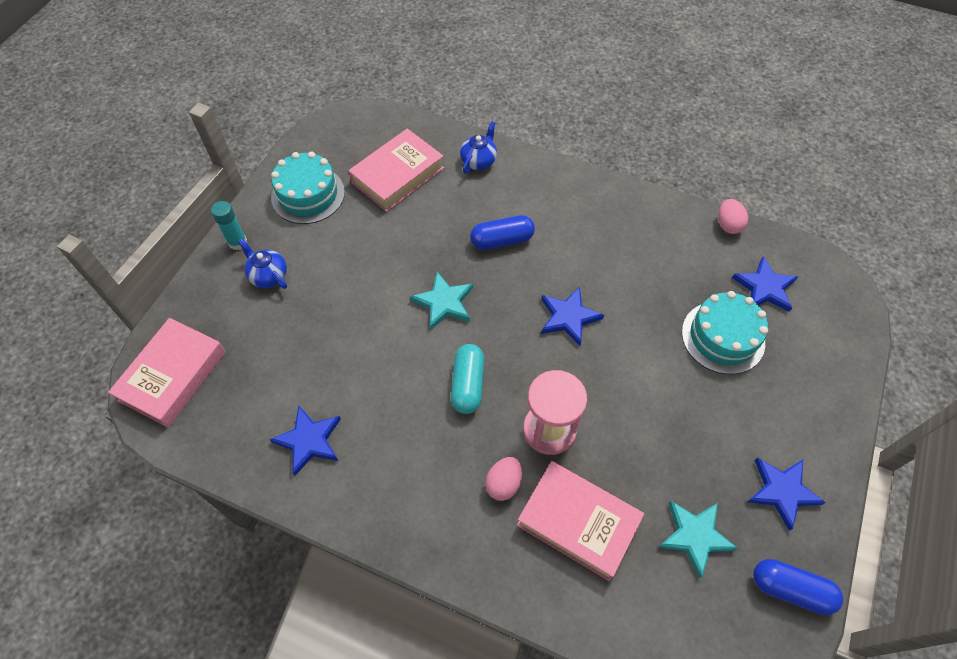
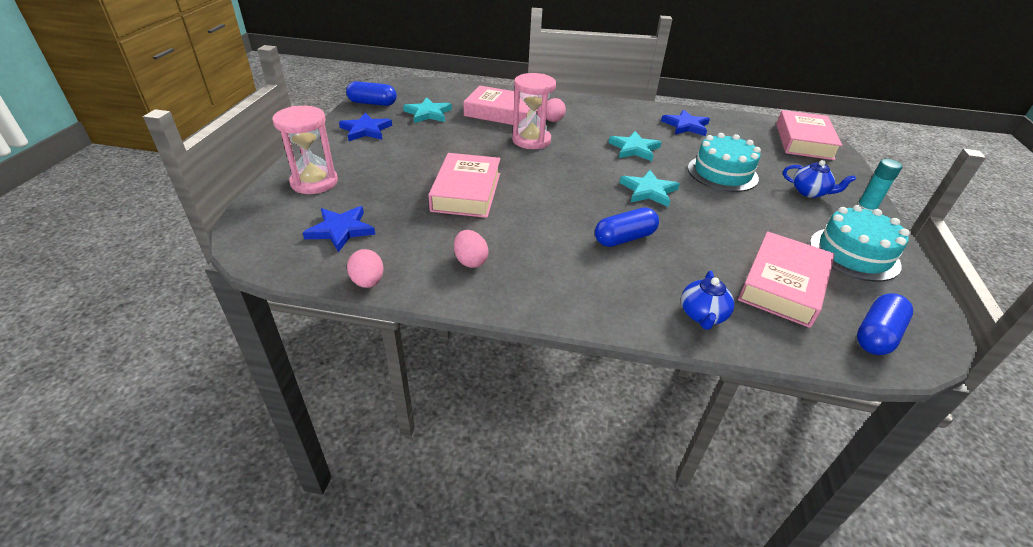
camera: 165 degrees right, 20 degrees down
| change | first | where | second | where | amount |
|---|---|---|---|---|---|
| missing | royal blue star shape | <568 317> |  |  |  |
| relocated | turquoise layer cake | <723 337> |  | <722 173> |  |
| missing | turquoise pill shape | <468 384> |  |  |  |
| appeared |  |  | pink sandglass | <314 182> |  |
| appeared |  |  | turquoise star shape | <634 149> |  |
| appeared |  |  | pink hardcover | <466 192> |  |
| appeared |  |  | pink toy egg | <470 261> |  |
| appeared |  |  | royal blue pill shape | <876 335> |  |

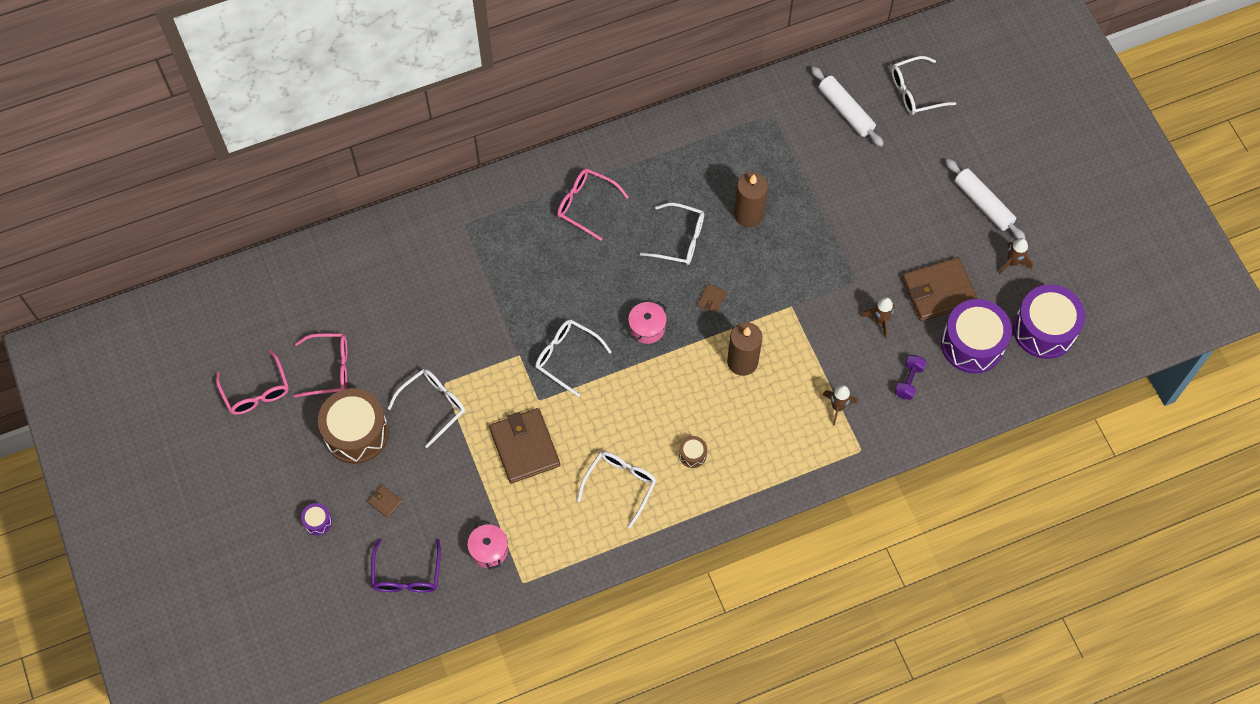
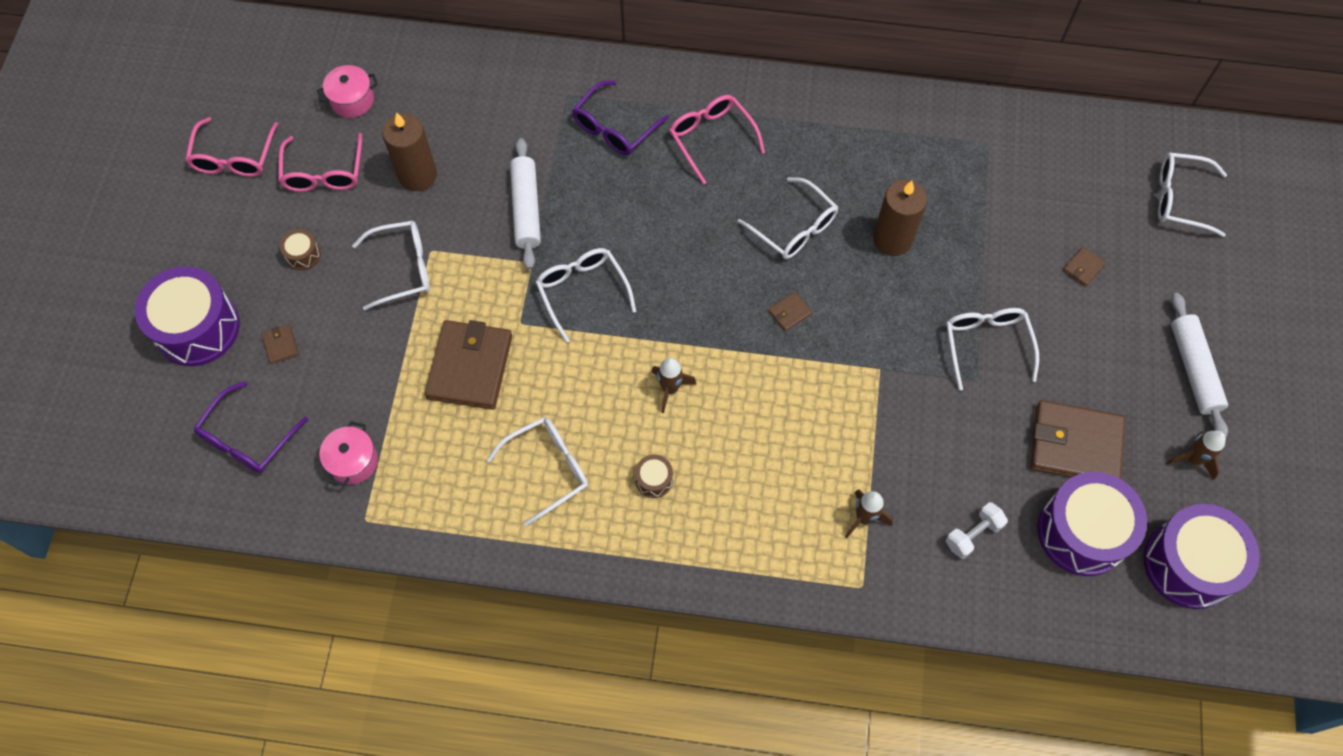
camera: 30 degrees right, 0 degrees up
| change | first | where | second | where | amount |
|---|---|---|---|---|---|
| relocated | snow-white rolling pin | <845 111> |  | <526 209> |  |
| relocated | dark brown toy rocket | <880 320> |  | <670 389> |  |
| relocated | pink stockpot | <647 328> |  | <352 100> |  |
| relocated | dark brown candle | <742 362> |  | <418 175> |  |
| spun | pink eyeglasses | <330 368> |  | <324 173> | 60 degrees clockwise |
| colour | royal purple free weight | <909 381> | snow-white free weight | <973 534> |  |
| size | dark brown drum | <356 433> |  | <303 255> | x0.43 |
| size | royal purple drum | <317 522> |  | <197 328> | x2.35 |
| appeared |  |  | royal purple eyeglasses | <614 128> |  |
| appeared |  |  | dark brown billfold | <1083 268> |  |
| appeared |  |  | snow-white eyeglasses | <986 344> |  |

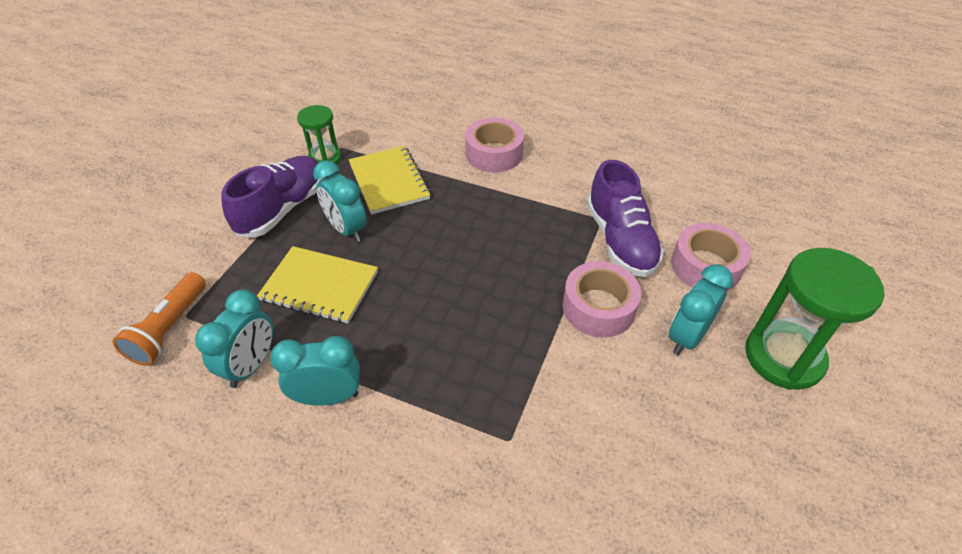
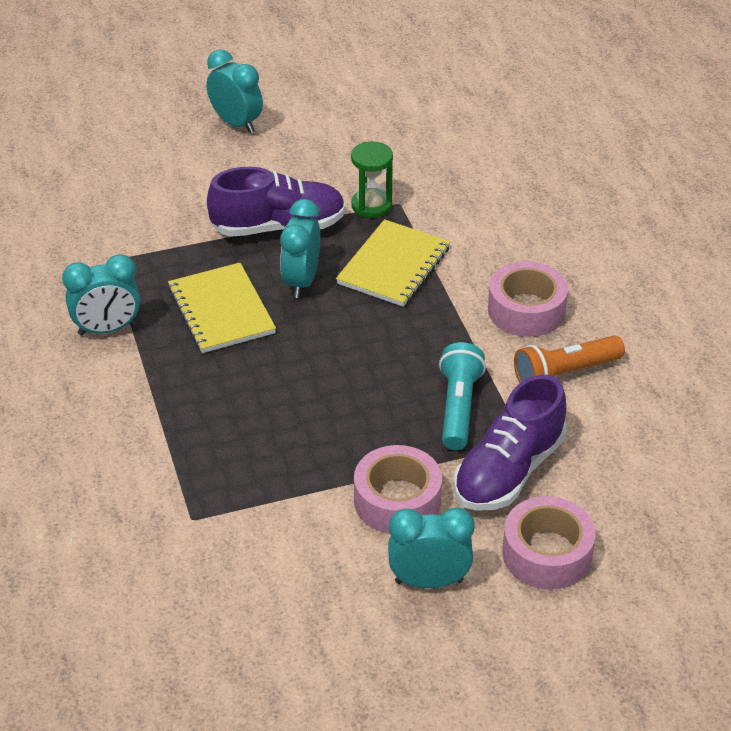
camera: 50 degrees right, 5 degrees down
| change | first | where | second | where | amount |
|---|---|---|---|---|---|
| missing | leaf-green sandglass | <783 357> |  |  |  |
| relocated | orange flashlight | <169 328> |  | <565 373> |  |
| relocated | turquoise clock | <328 397> |  | <236 123> |  |
| appeared |  |  | turquoise flashlight | <458 407> |  |

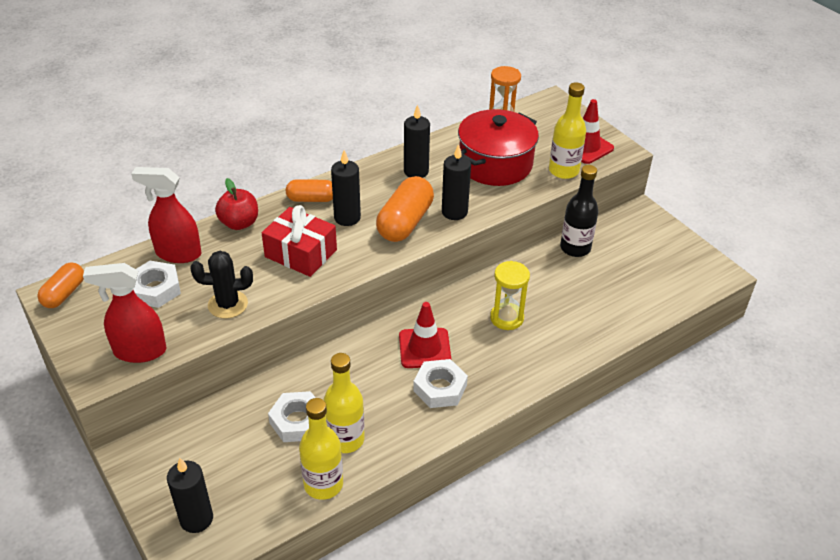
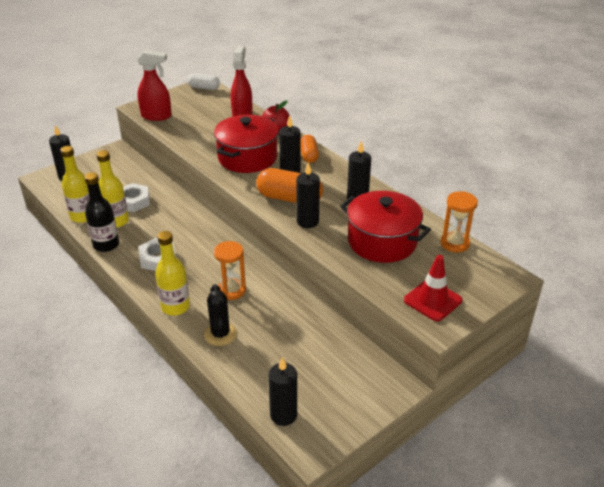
camera: 85 degrees right, 5 degrees down
| change | first | where | second | where | amount |
|---|---|---|---|---|---|
| relocated | golden bottle | <563 171> |  | <175 307> |  |
| relocated | black bottle | <575 248> |  | <106 245> |  |
| exchanged | red present | <301 253> | red stockpot | <247 157> |  |
| relocated | black prickly plant | <228 304> |  | <220 334> |  |
| missing | snow-white hex nut | <155 289> |  |  |  |
| colour | golden sandglass | <506 318> | orange sandglass | <231 290> |  |
| colour | orange pill shape | <64 294> | snow-white pill shape | <204 88> |  |
| spun | red sprayer | <139 351> |  | <156 116> | 105 degrees clockwise |
| missing | red traffic cone | <424 348> |  |  |  |
| appeared |  |  | black candle | <283 415> |  |

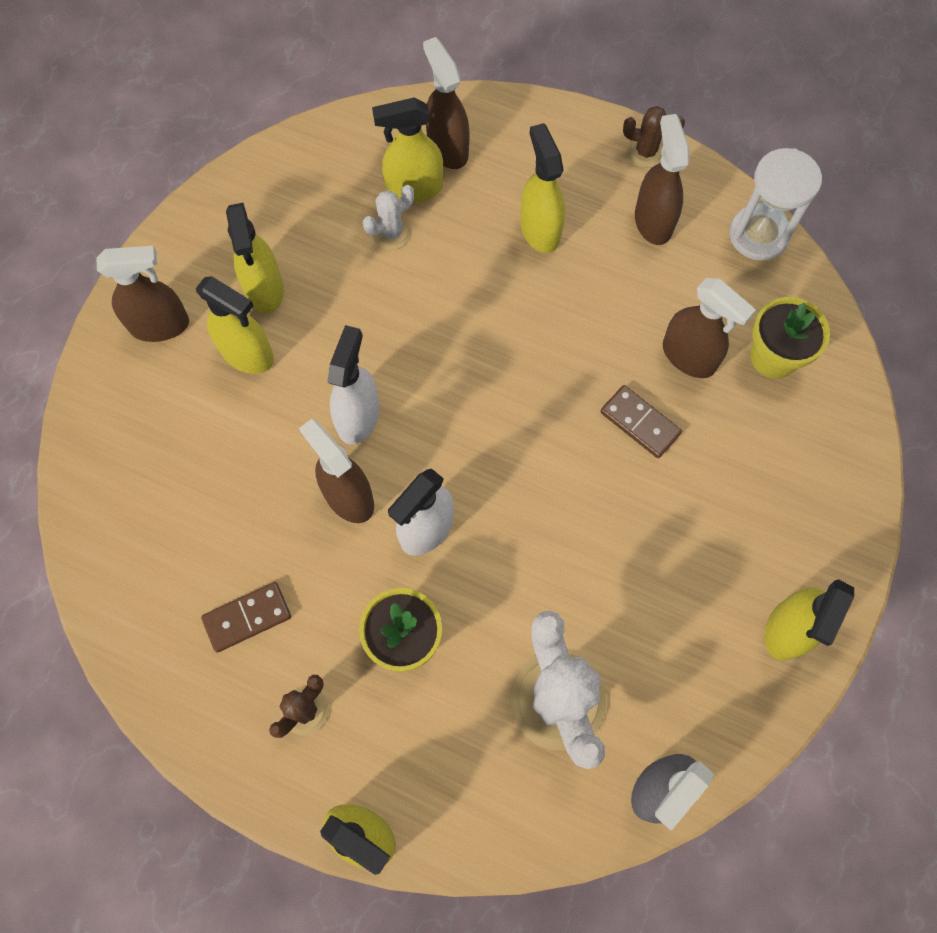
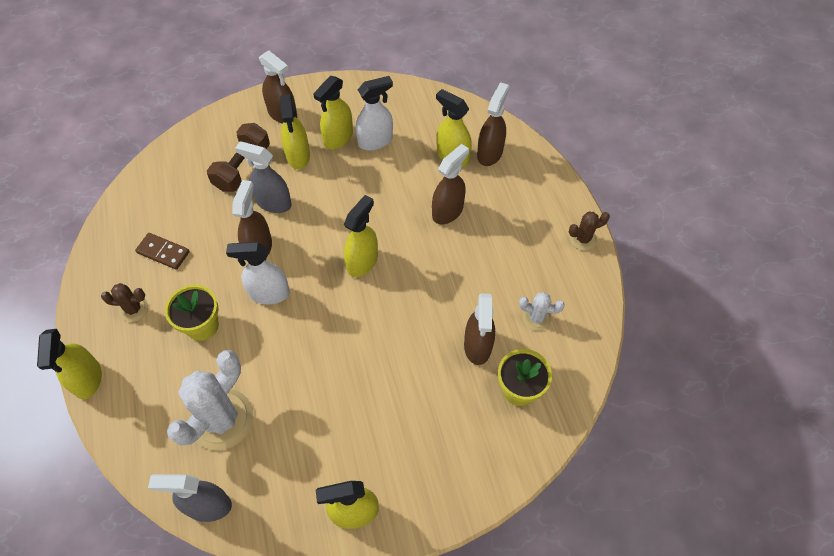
camera: 50 degrees right, 10 degrees down
| change | first | where | second | where | amount |
|---|---|---|---|---|---|
| spun | dark brown prickly plant | <646 152> |  | <583 239> | 75 degrees counterclockwise |
| relocated | dark brown sprayer | <653 221> |  | <448 211> |  |
| relocated | golden sprayer | <540 230> |  | <362 262> |  |
| missing | snow-white sandglass | <758 235> |  |  |  |
| relocated | snow-white prickly plant | <391 233> |  | <536 317> |  |
| relocated | snow-white sprayer | <358 416> |  | <375 141> |  |
| missing | dark brown domino | <639 423> |  |  |  |
| appeared |  |  | dark brown free weight | <242 167> |  |
| appeared |  |  | grey sprayer | <273 203> |  |

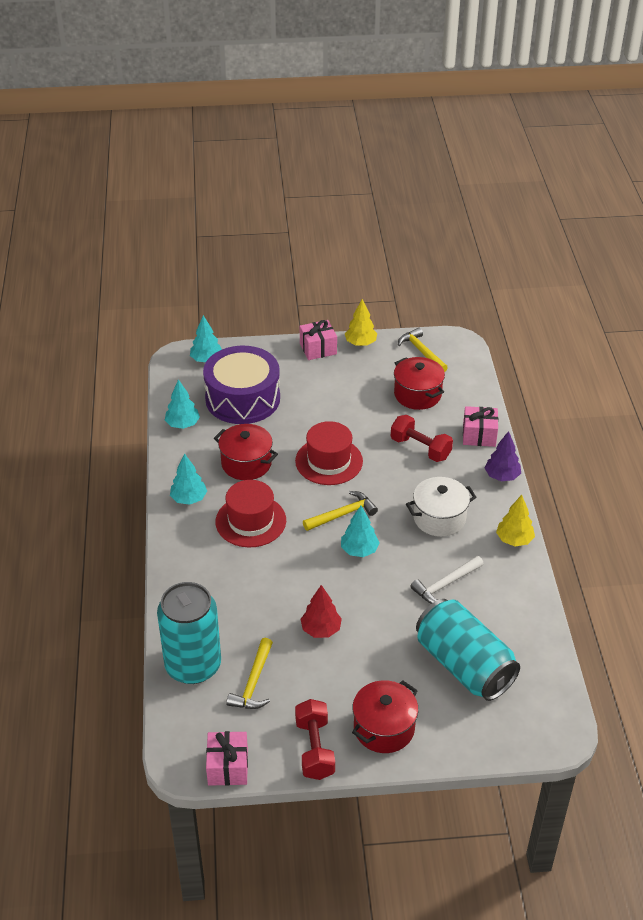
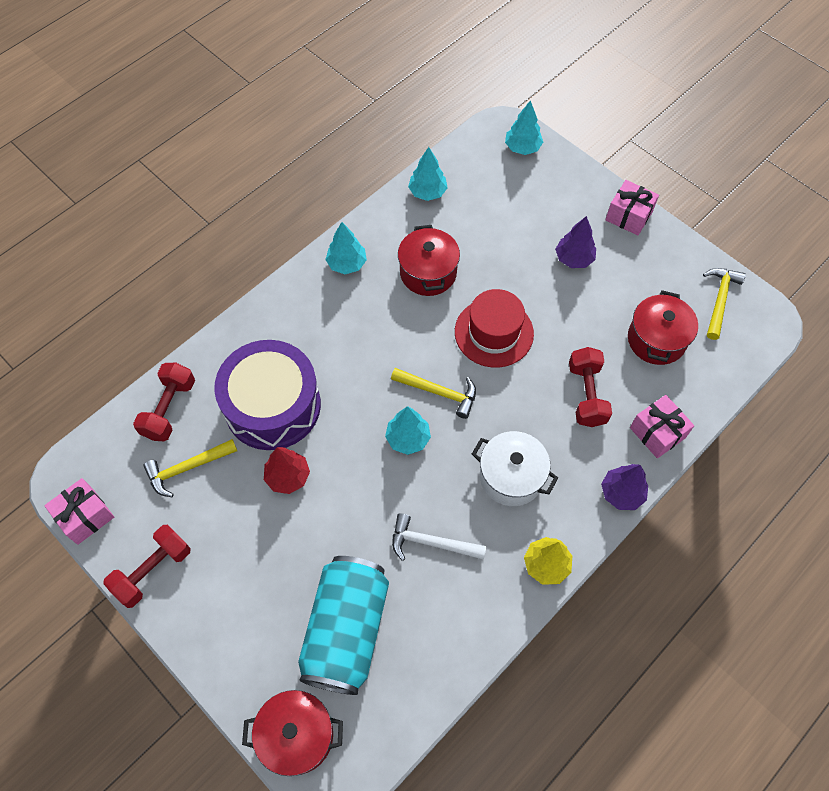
camera: 50 degrees right, 20 degrees up
| change | first | where | second | where | amount |
|---|---|---|---|---|---|
| missing | golden fir tree | <360 343> |  |  |  |
| relocated | royal purple drum | <242 398> |  | <272 405> |  |
| missing | red hat | <250 521> |  |  |  |
| exchanged | turquoise soda can | <193 665> | red free weight | <169 409> |  |
| relocated | red stockpot | <384 728> |  | <297 735> |  |
| appeared |  |  | royal purple fir tree | <574 259> |  |

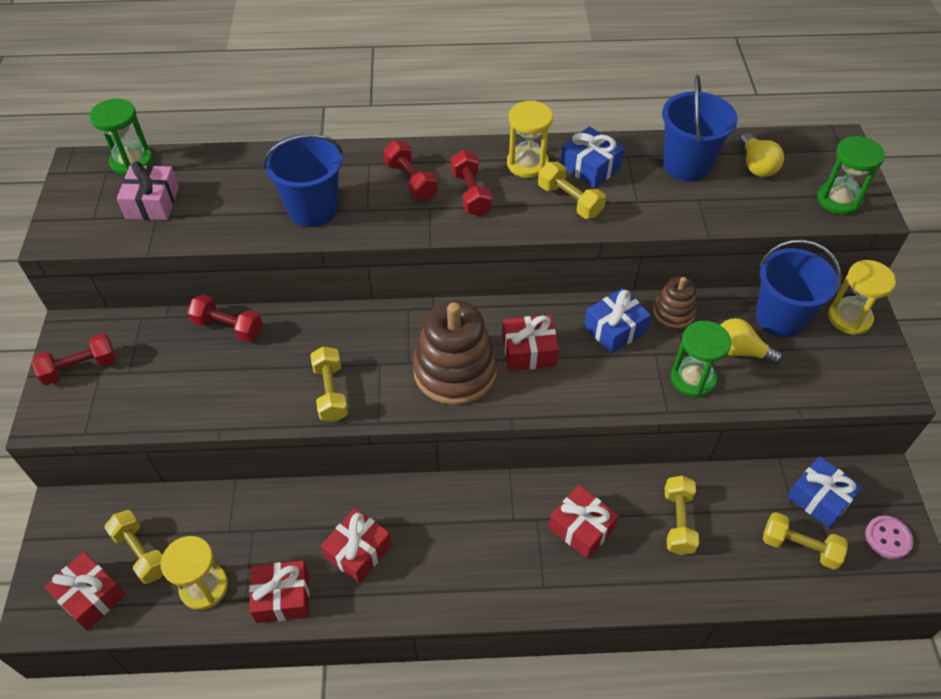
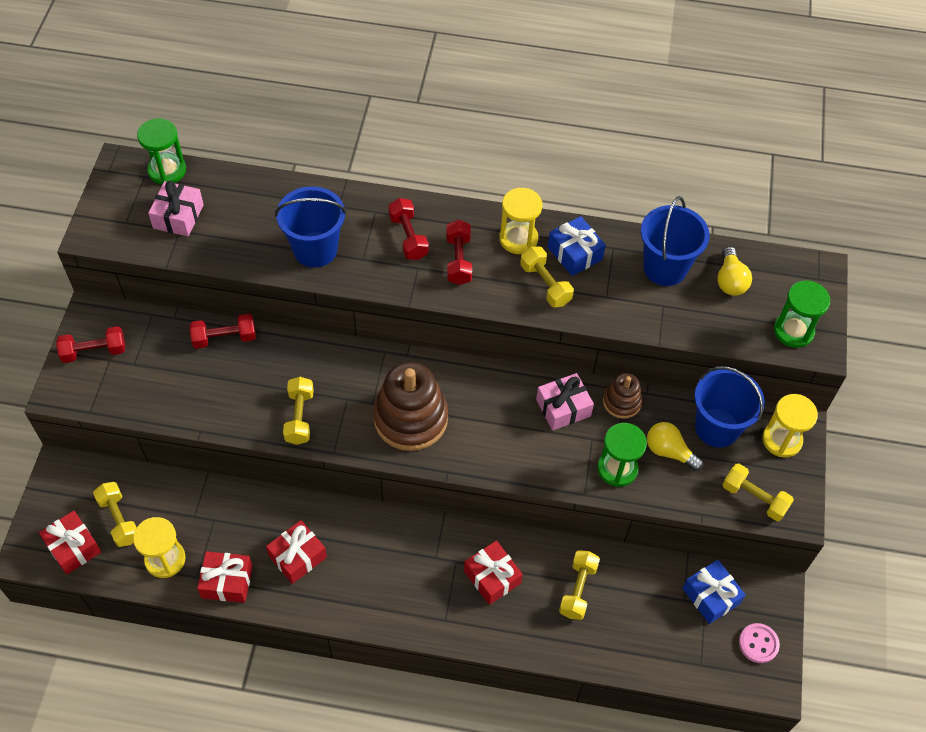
camera: 10 degrees right, 5 degrees up
| change | first | where | second | where | amount |
|---|---|---|---|---|---|
| colour | royal blue present | <615 329> | pink present | <563 408> |  |
| spun | red free weight | <228 327> |  | <224 338> | 45 degrees counterclockwise |
| missing | red present | <529 351> |  |  |  |
| relocated | golden free weight | <799 547> |  | <754 498> |  |

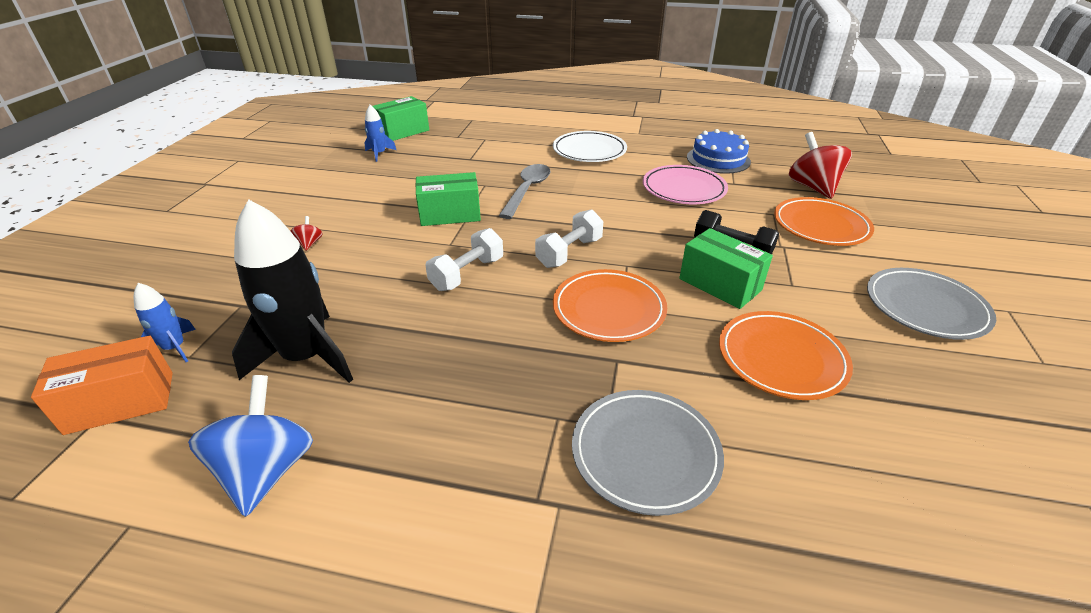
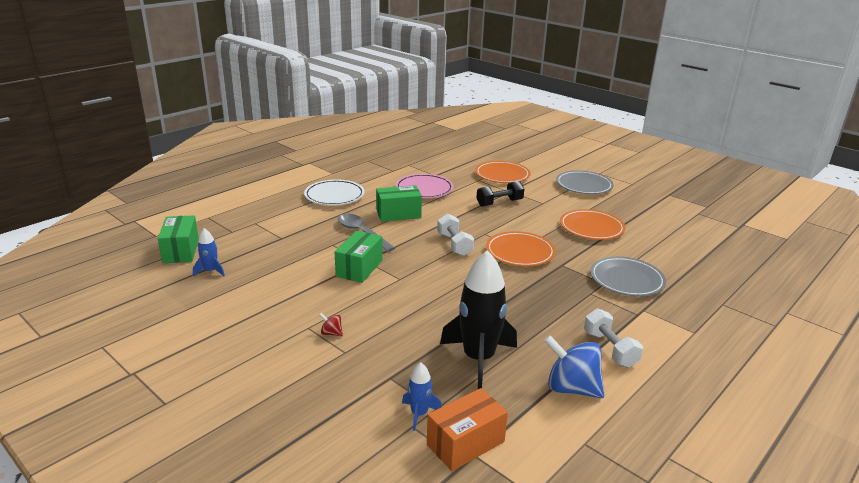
camera: 60 degrees left, 10 degrees down
| change | first | where | second | where | amount |
|---|---|---|---|---|---|
| missing | royal blue layer cake | <718 159> |  |  |  |
| missing | red spinning top | <812 187> |  |  |  |
| relocated | snow-white free weight | <467 274> |  | <610 349> |  |
| relocated | leaf-green parcel | <720 284> |  | <398 214> |  |
| spun | orange parcel | <121 402> |  | <465 443> | 45 degrees clockwise |

